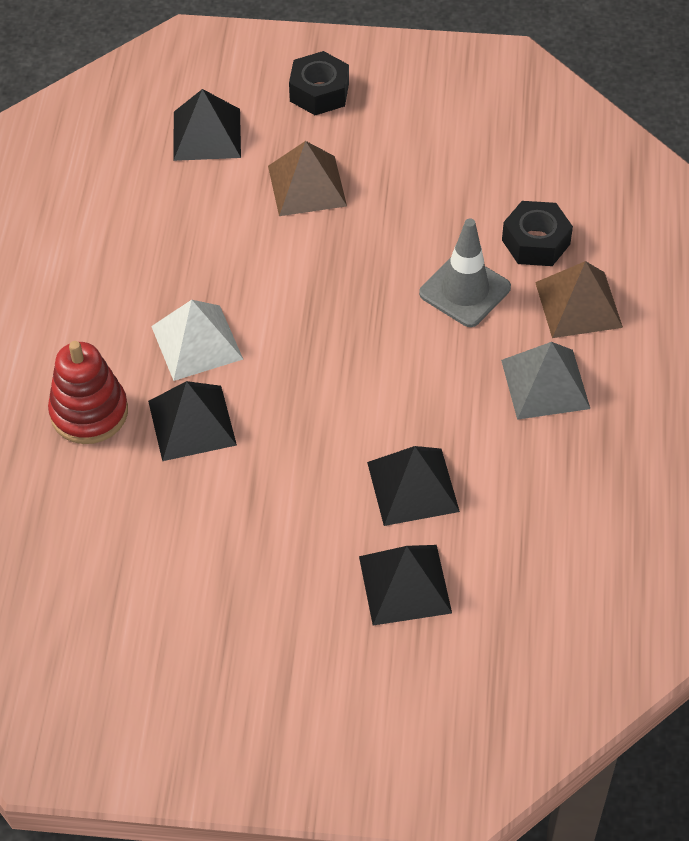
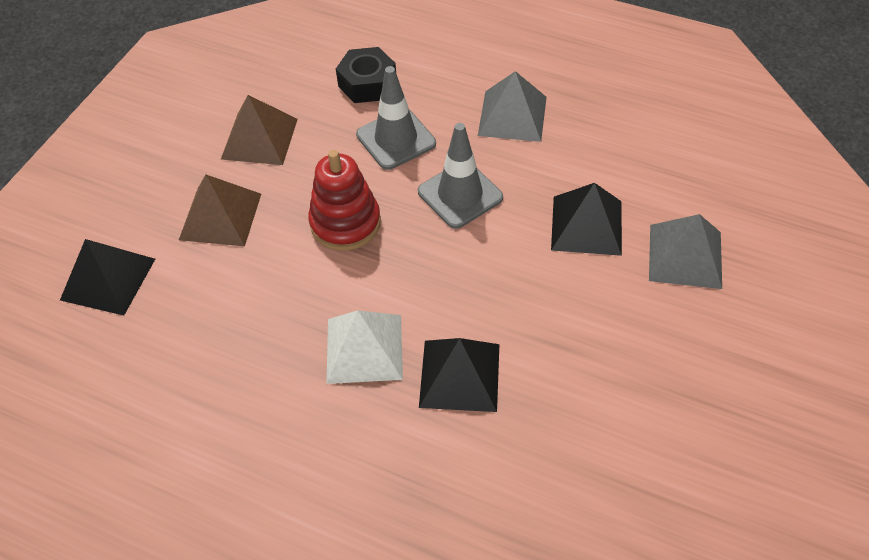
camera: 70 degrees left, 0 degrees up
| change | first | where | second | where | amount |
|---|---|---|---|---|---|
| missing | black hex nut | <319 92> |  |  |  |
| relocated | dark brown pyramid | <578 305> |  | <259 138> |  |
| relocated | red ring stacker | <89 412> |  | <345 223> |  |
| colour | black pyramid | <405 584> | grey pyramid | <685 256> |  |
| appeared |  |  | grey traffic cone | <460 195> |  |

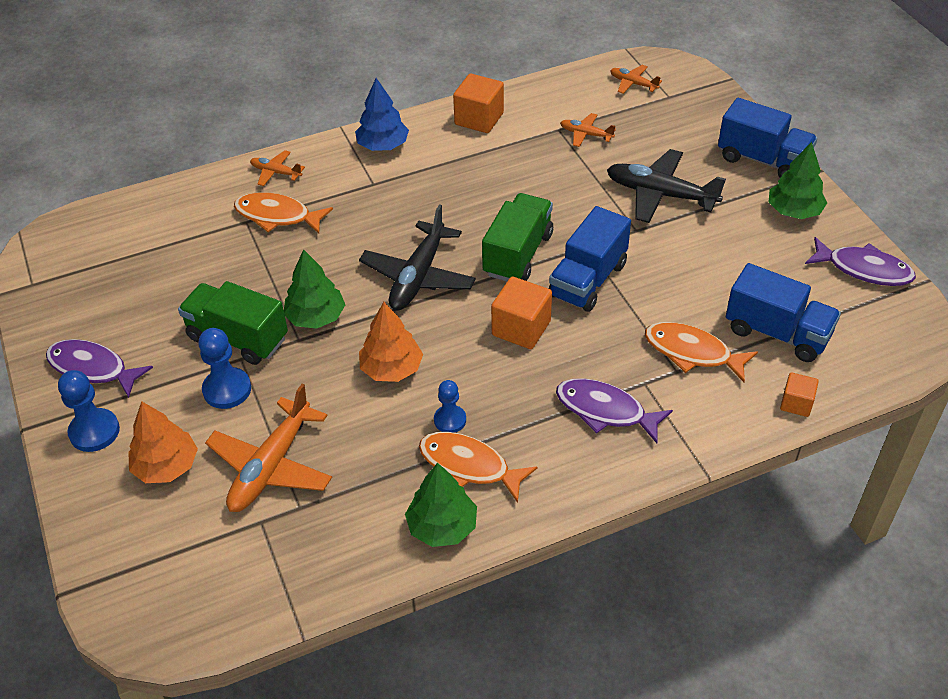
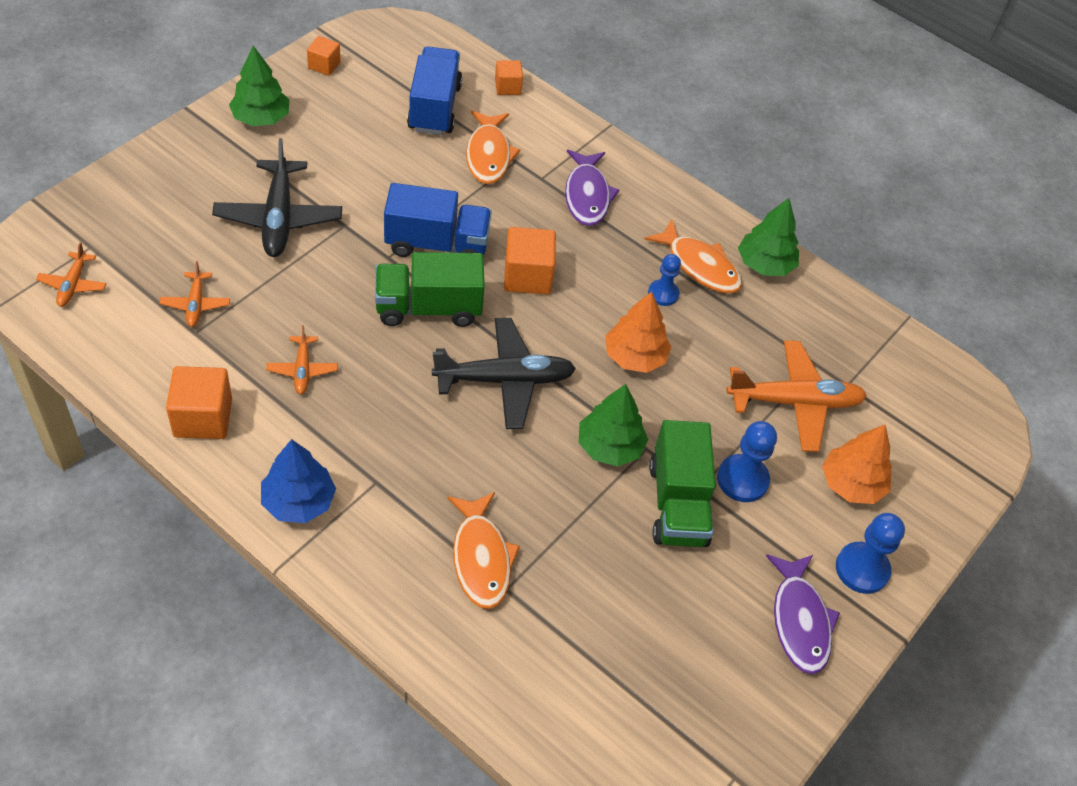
camera: 125 degrees left, 5 degrees up
| change | first | where | second | where | amount |
|---|---|---|---|---|---|
| missing | royal blue truck | <763 160> |  |  |  |
| relocated | orange toy plane | <276 172> |  | <302 370> |  |
| exchanged | royal purple fish figure | <864 269> | orange block | <324 65> |  |
| spun | orange fish figure | <469 466> |  | <699 266> | 45 degrees counterclockwise |

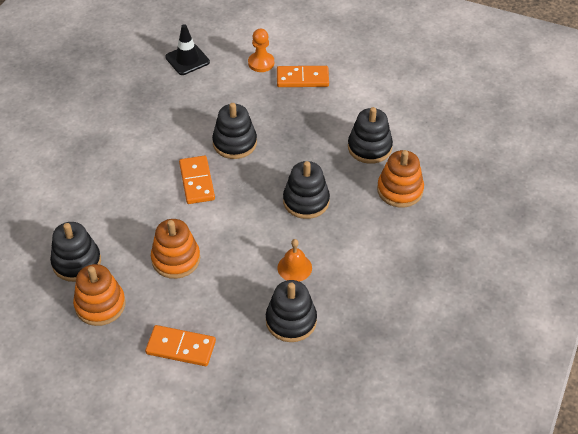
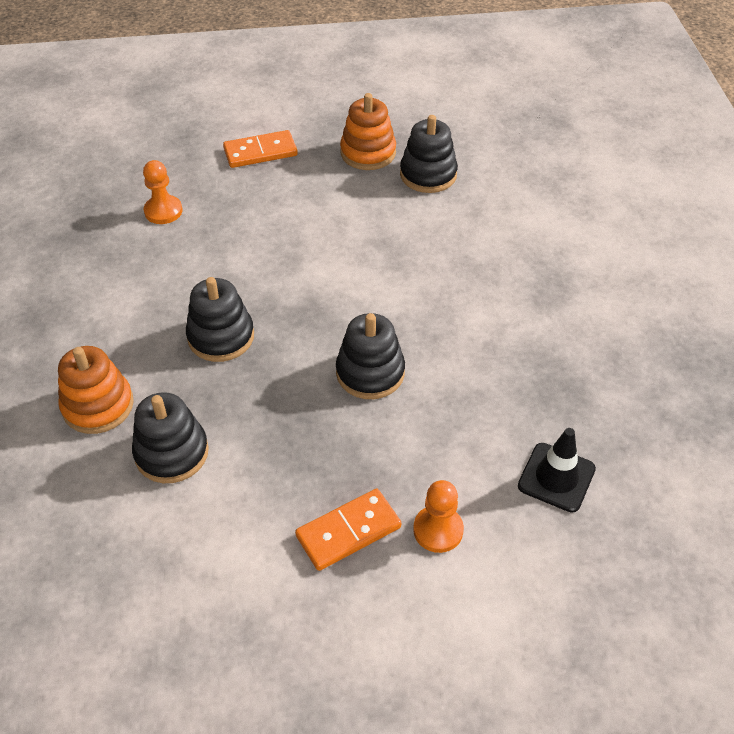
camera: 150 degrees right, 0 degrees up
| change | first | where | second | where | amount |
|---|---|---|---|---|---|
| missing | orange domino | <197 181> |  |  |  |
| missing | orange ring stacker | <176 259> |  |  |  |
| missing | orange school bell | <294 267> |  |  |  |
| exchanged | black ring stacker | <291 321> | orange chess pawn | <163 211> |  |

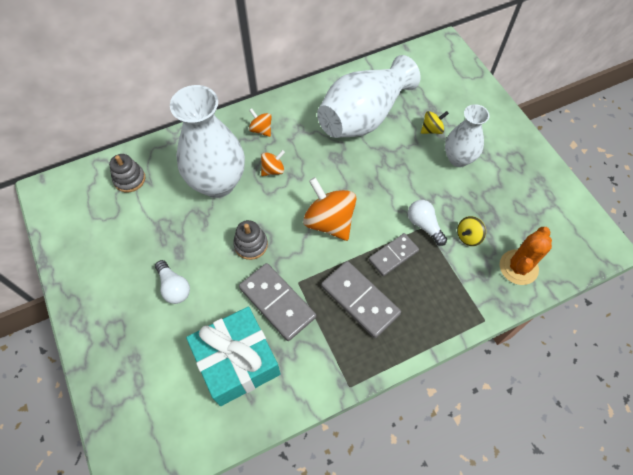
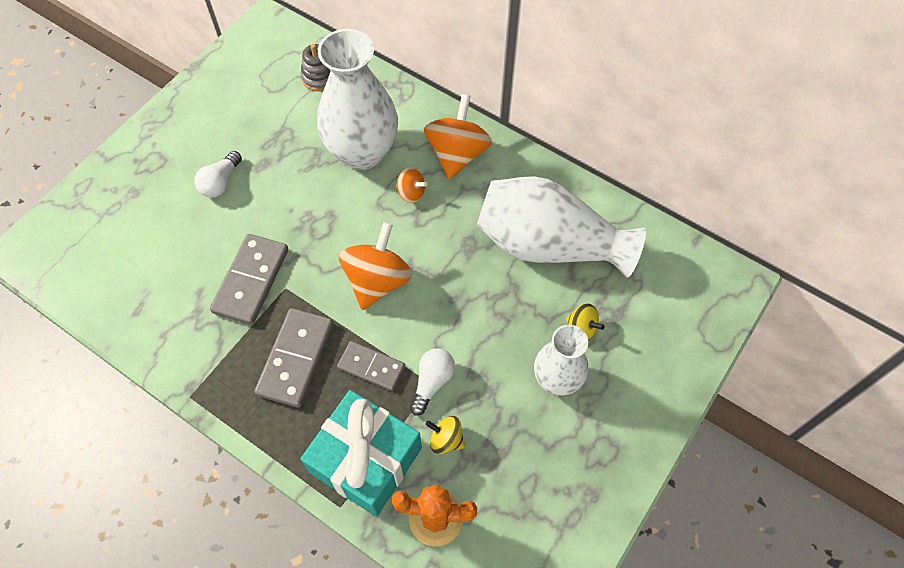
camera: 60 degrees right, 0 degrees up
| change | first | where | second | where | amount |
|---|---|---|---|---|---|
| size | orange spinning top | <261 130> |  | <457 154> | x1.96 |
| missing | grey ring stacker | <251 244> |  |  |  |
| relocated | turquoise present | <237 361> |  | <365 460> |  |

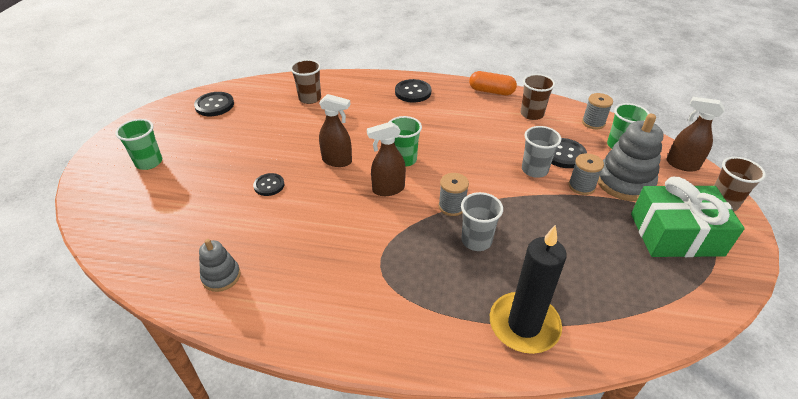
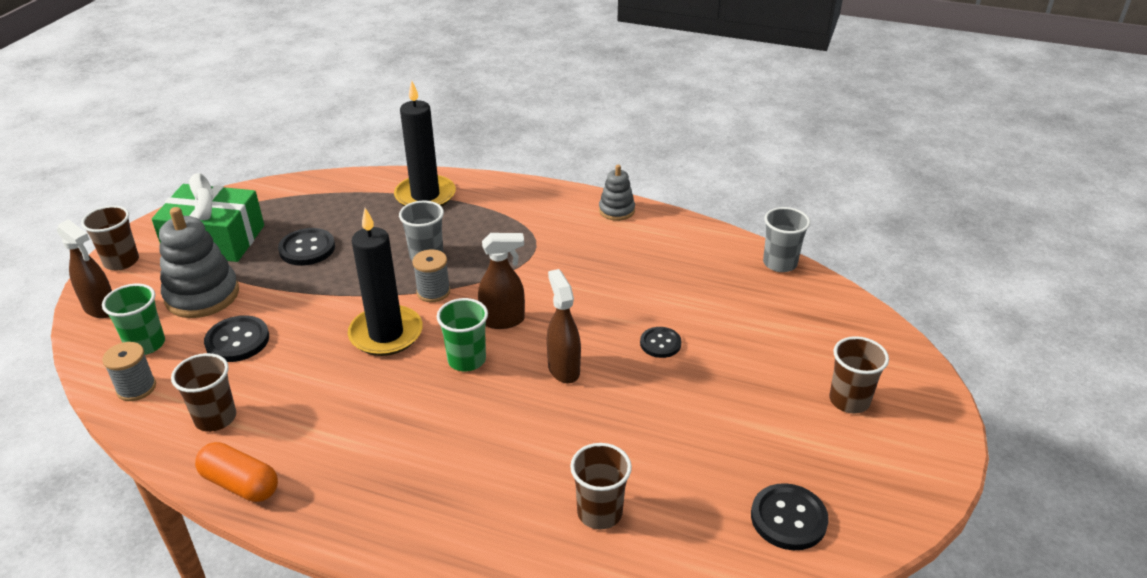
camera: 170 degrees left, 5 degrees down
| change | first | where | second | where | amount |
|---|---|---|---|---|---|
| relocated | black shirt button | <413 92> |  | <307 249> |  |
| spun | dark brown sprayer | <337 161> |  | <563 369> | 45 degrees clockwise |
| colour | leaf-green tumbler | <149 162> | dark brown tumbler | <849 400> |  |
| relocated | grey tumbler | <534 170> |  | <780 263> |  |
| missing | grey spool | <581 186> |  |  |  |
| relocated | grey ring stacker | <221 276> |  | <616 210> |  |
| appeared |  |  | black candle | <386 334> |  |

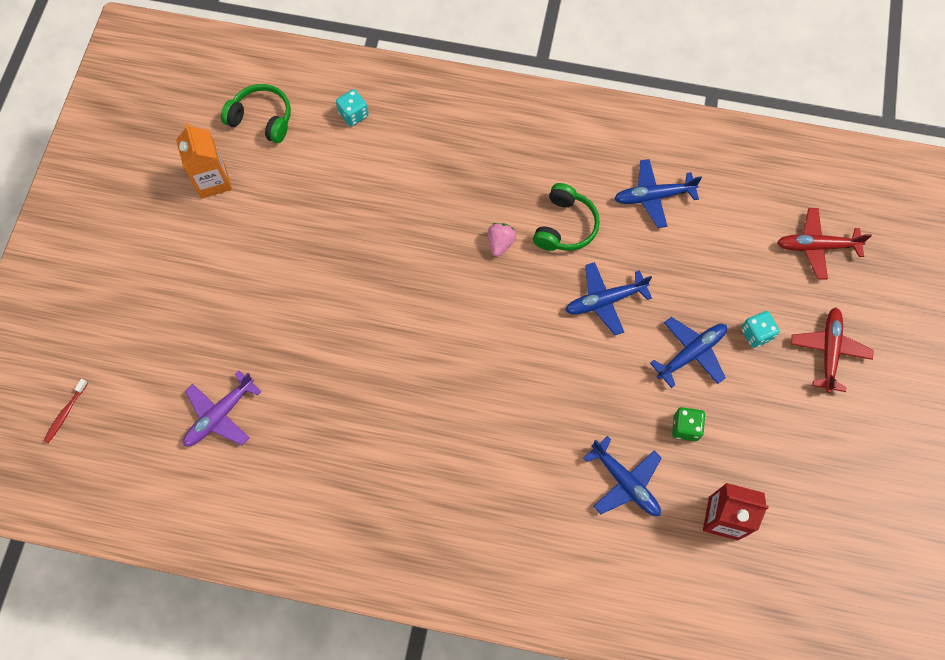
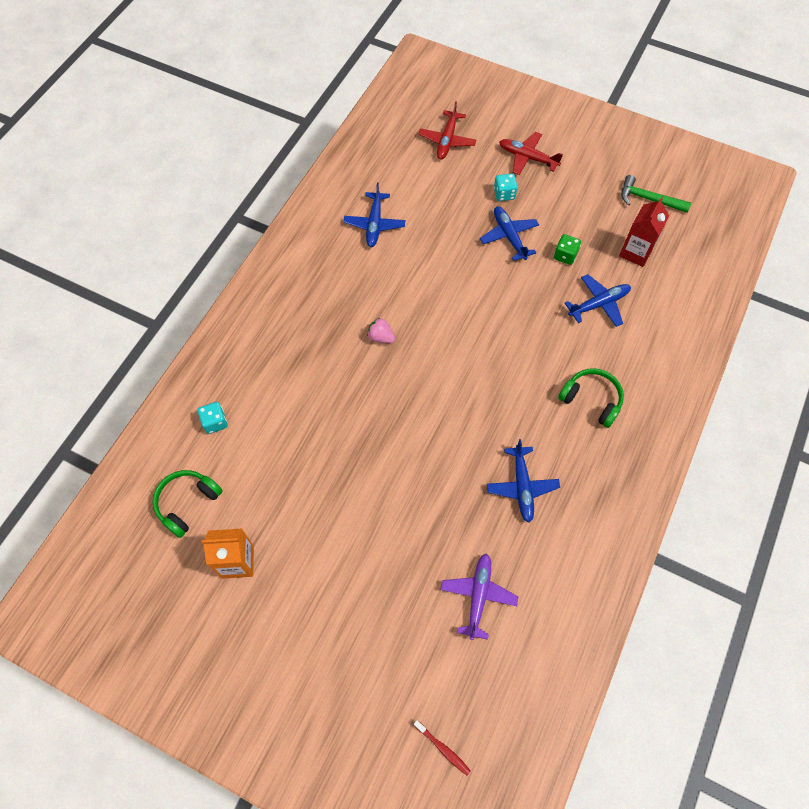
camera: 75 degrees left, 5 degrees down
| change | first | where | second | where | amount |
|---|---|---|---|---|---|
| relocated | leaf-green headphones | <565 226> |  | <591 400> |  |
| relocated | royal blue toy plane | <605 300> |  | <521 486> |  |
| spun | royal purple toy plane | <220 414> |  | <478 596> | 135 degrees counterclockwise |
| appeared |  |  | leaf-green hammer | <648 199> |  |

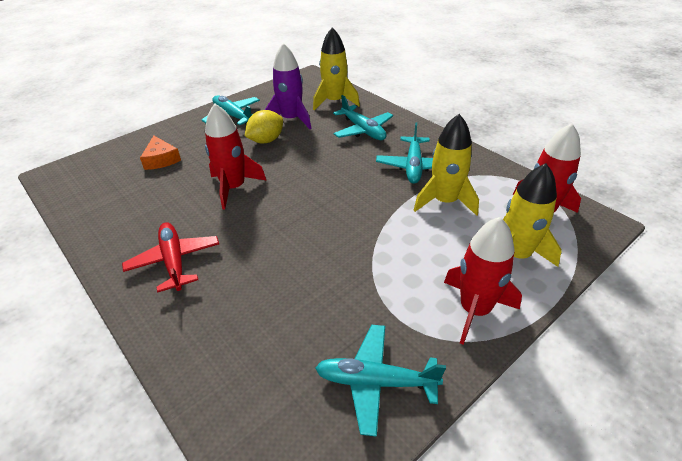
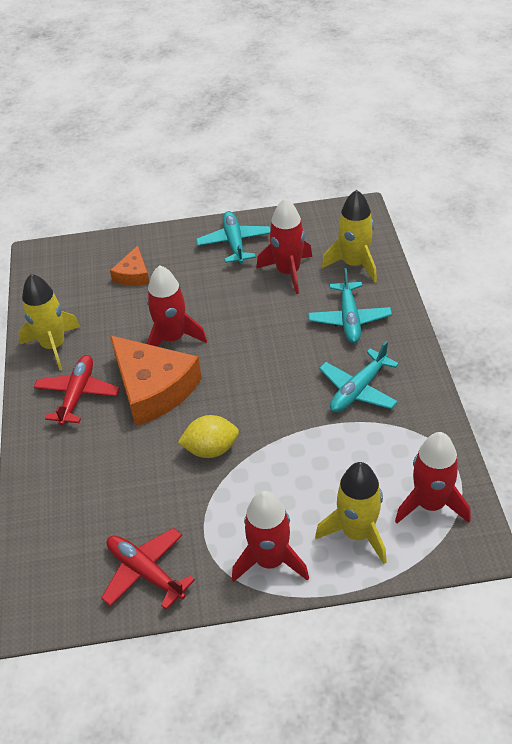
camera: 35 degrees right, 5 degrees up
| change | first | where | second | where | amount |
|---|---|---|---|---|---|
| colour | royal purple toy rocket | <291 119> | red toy rocket | <288 272> |  |
| relocated | golden lemon | <266 140> |  | <211 449> |  |
| relocated | golden toy rocket | <445 201> |  | <54 346> |  |
| colour | turquoise toy plane | <375 382> | red toy plane | <145 572> |  |
| appeared |  |  | orange cheese wedge | <153 388> |  |

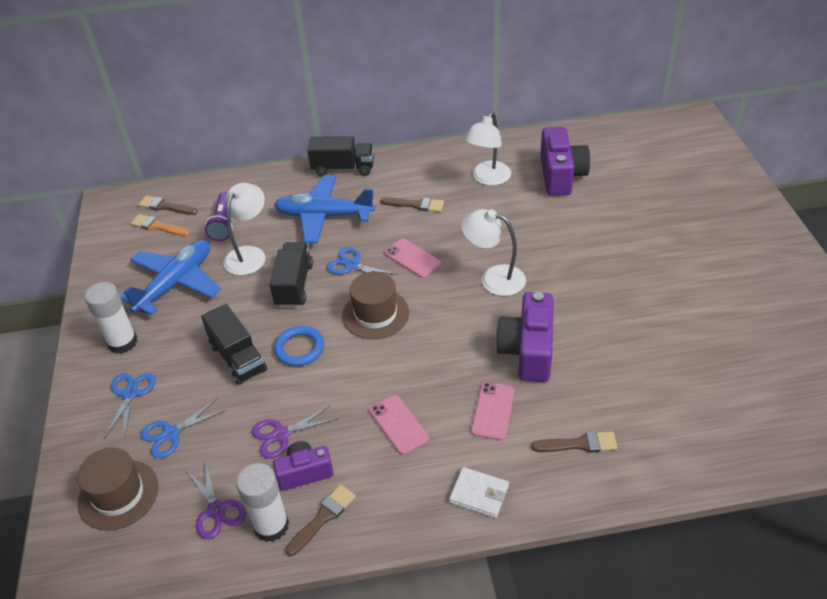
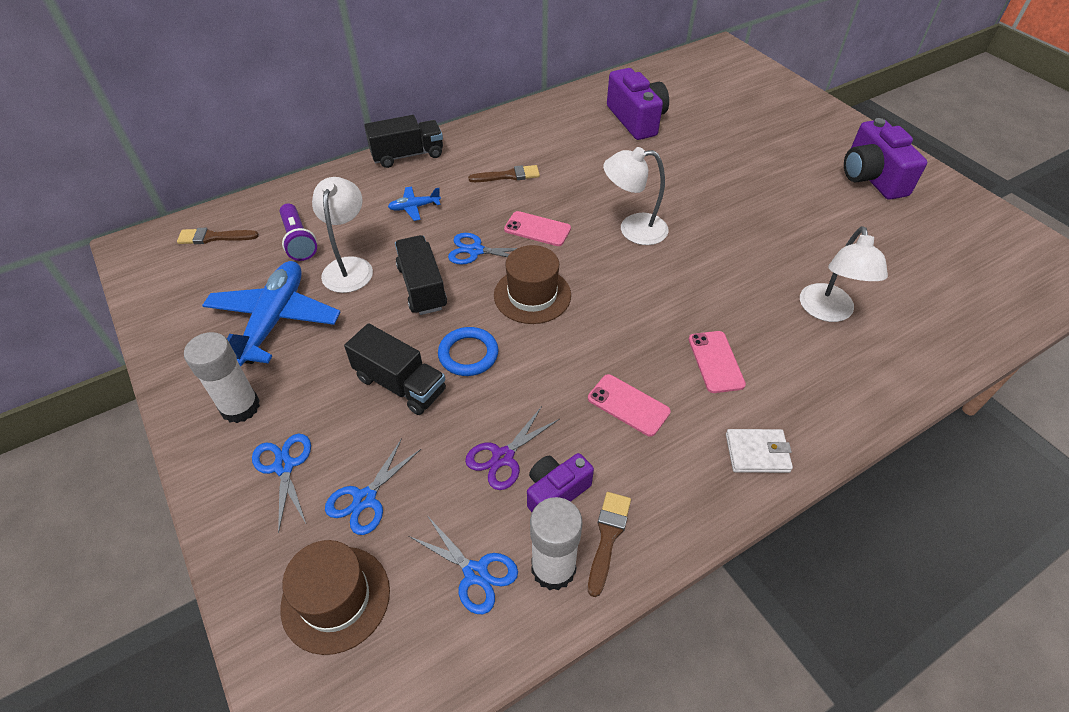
camera: 25 degrees left, 5 degrees up
| change | first | where | second | where | amount |
|---|---|---|---|---|---|
| relocated | snow-white lamp | <487 179> |  | <827 312> |  |
| size | royal blue toy plane | <324 216> |  | <414 207> | x0.45 |
| missing | orange paint brush | <158 226> |  |  |  |
| relocated | royal purple compact camera | <527 351> |  | <871 177> |  |
| missing | dark brown paint brush | <579 444> |  |  |  |
| colour | royal purple scissors | <216 510> | royal blue scissors | <475 573> |  |

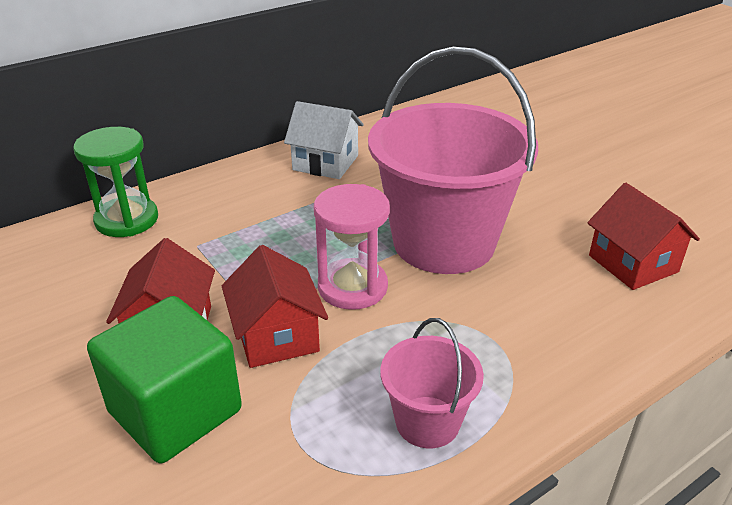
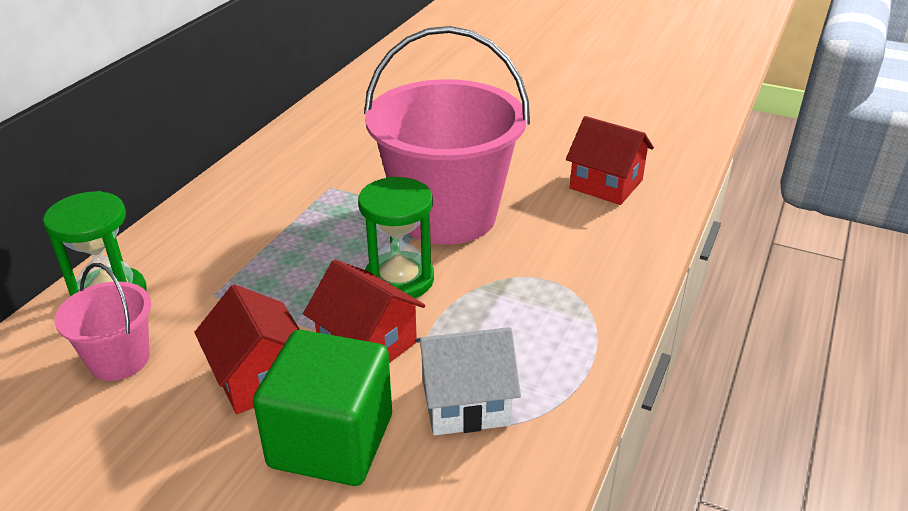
camera: 30 degrees left, 0 degrees up
| change | first | where | second | where | amount |
|---|---|---|---|---|---|
| relocated | snow-white cottage | <325 163> |  | <465 402> |  |
| colour | pink sandglass | <352 287> | leaf-green sandglass | <399 279> |  |
| relocated | pink bucket | <427 422> |  | <119 360> |  |

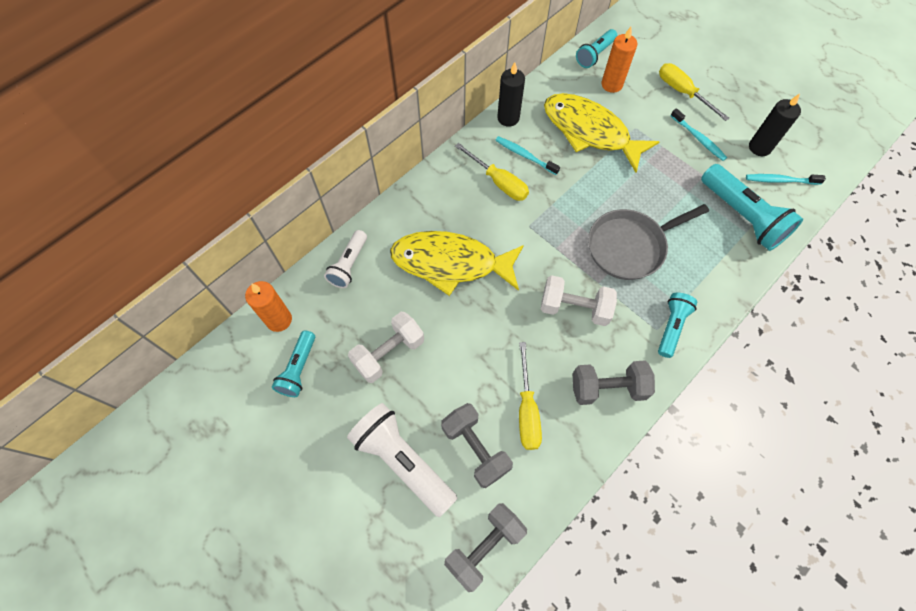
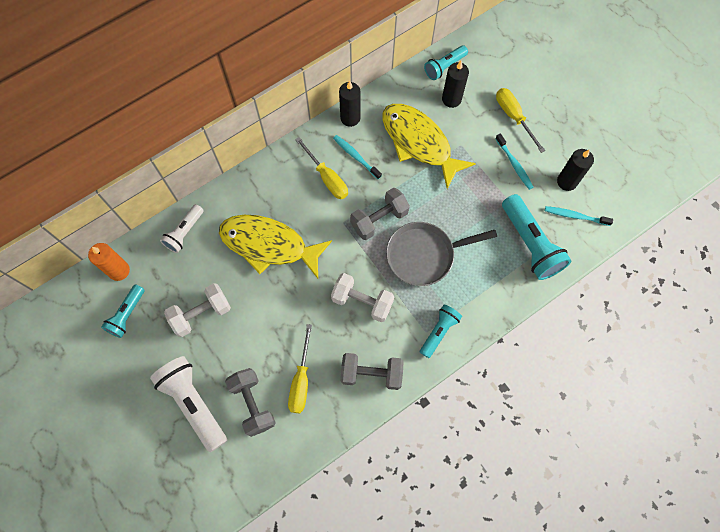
camera: 10 degrees right, 5 degrees up
| change | first | where | second | where | amount |
|---|---|---|---|---|---|
| colour | orange candle | <611 84> | black candle | <451 99> |  |
| relocated | grey free weight | <484 547> |  | <379 219> |  |

